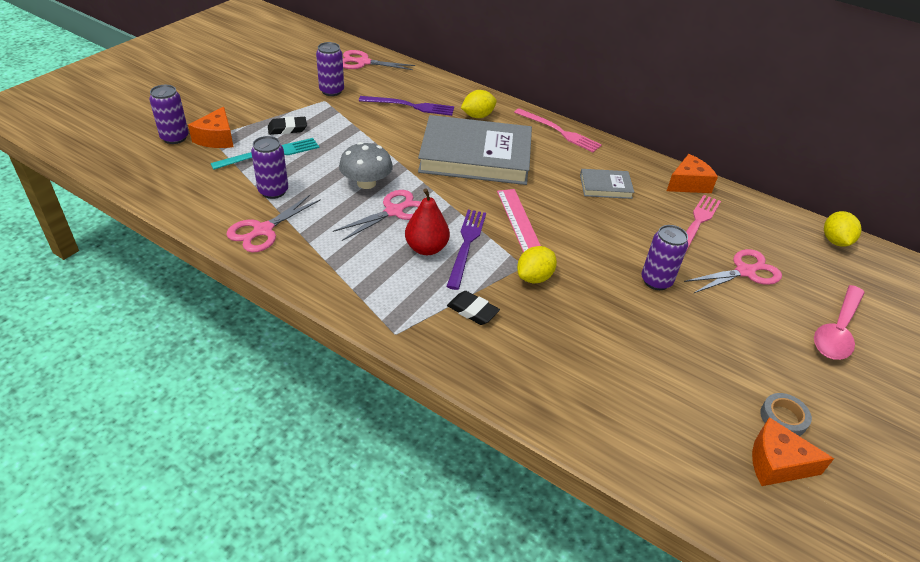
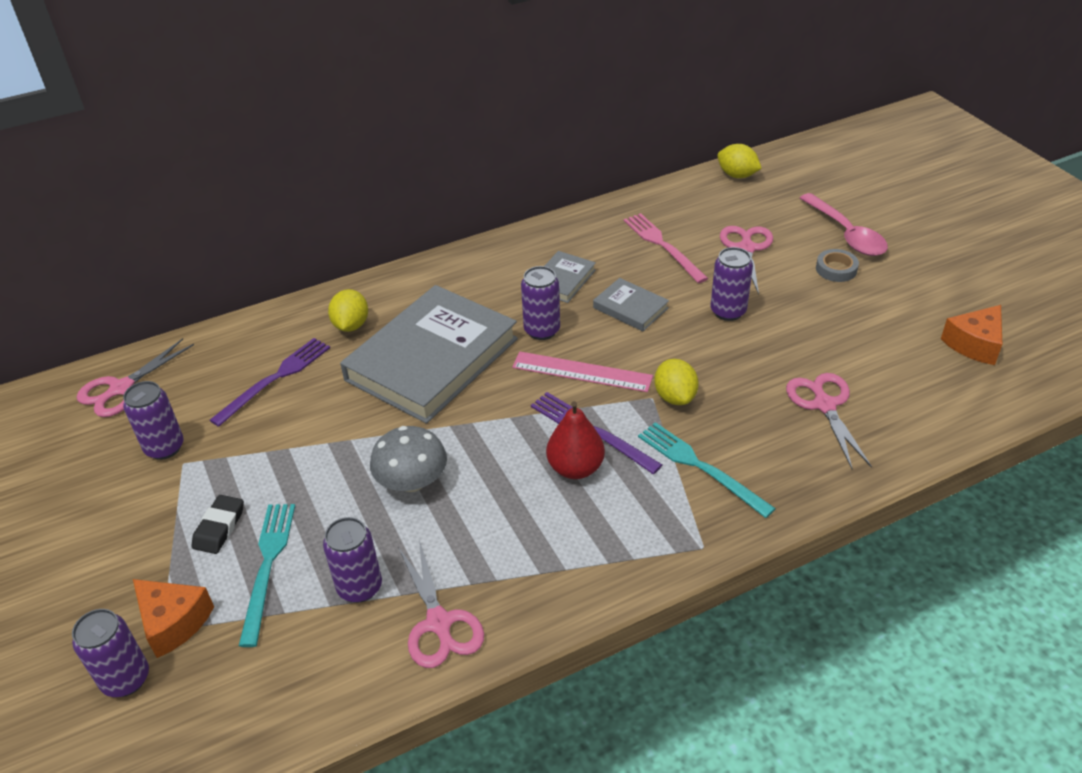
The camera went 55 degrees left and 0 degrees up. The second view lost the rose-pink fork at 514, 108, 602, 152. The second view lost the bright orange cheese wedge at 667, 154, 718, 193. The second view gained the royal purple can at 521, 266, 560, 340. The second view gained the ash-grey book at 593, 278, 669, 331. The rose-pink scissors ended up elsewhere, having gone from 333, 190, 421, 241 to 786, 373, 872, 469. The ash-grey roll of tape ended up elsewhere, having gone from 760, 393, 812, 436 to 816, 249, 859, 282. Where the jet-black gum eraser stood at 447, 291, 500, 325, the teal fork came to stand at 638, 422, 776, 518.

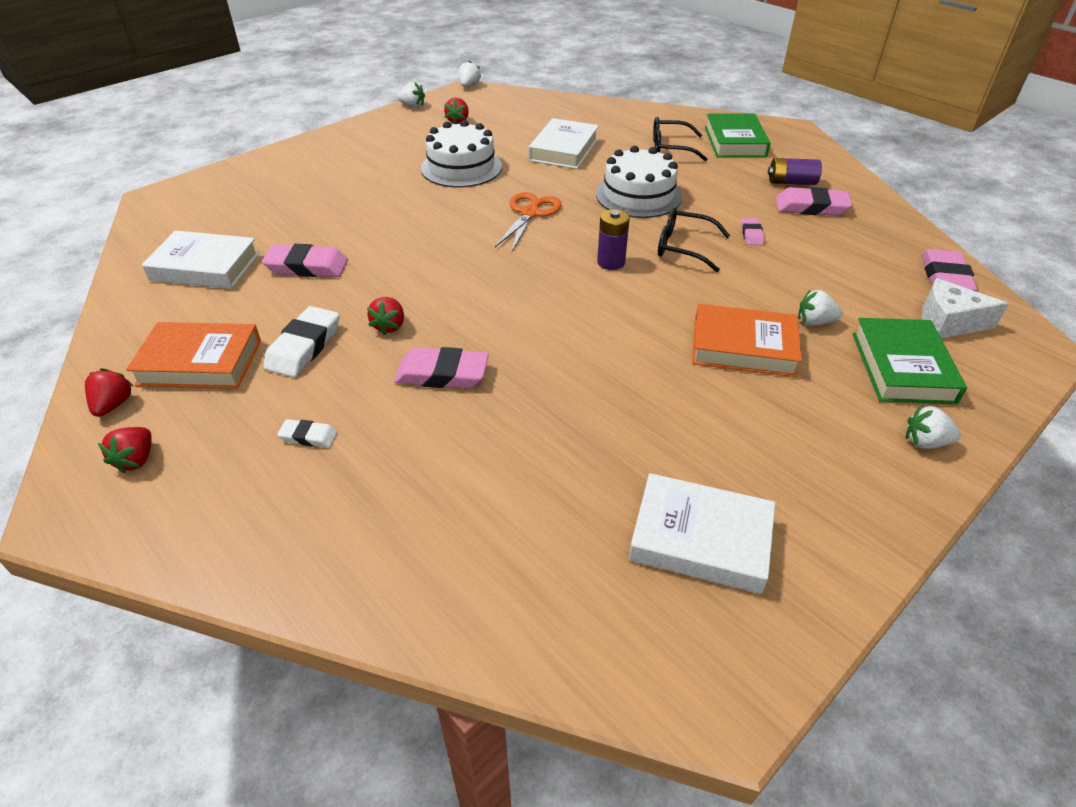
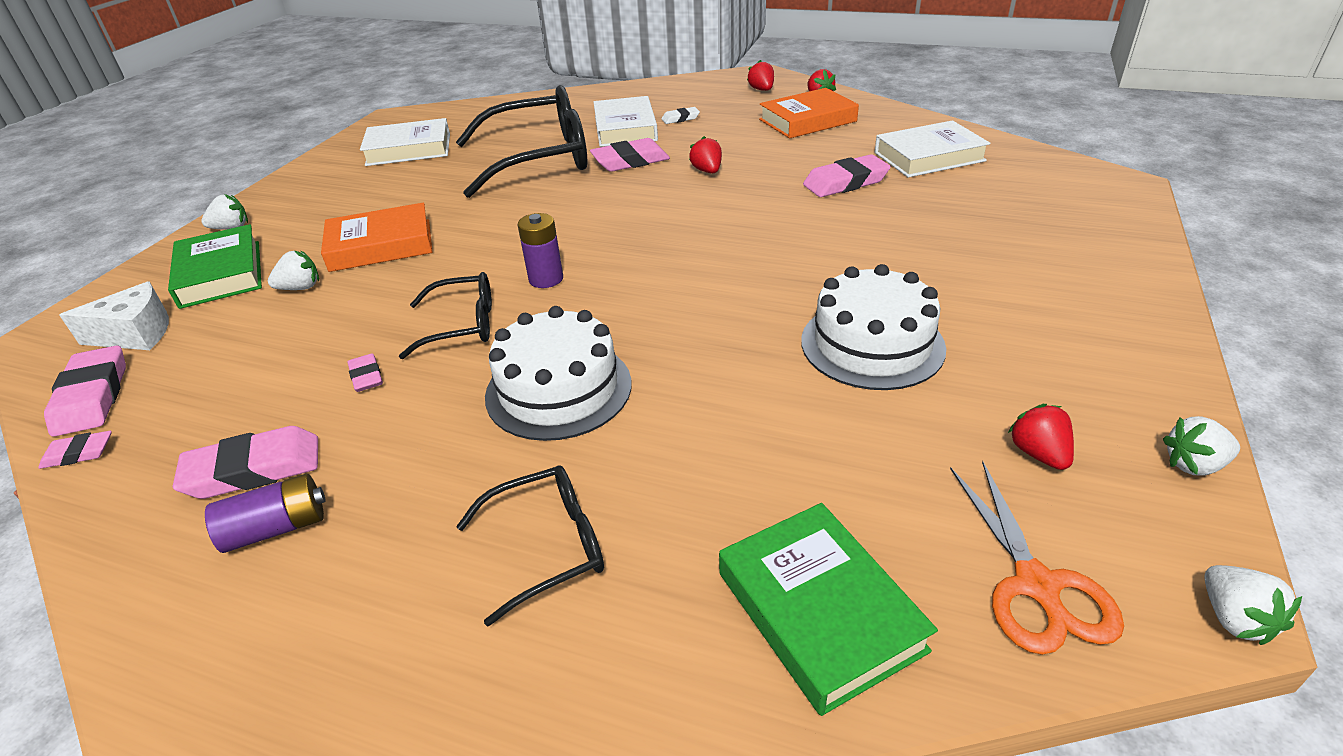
The camera went 155 degrees right and 5 degrees down. The second view lost the pure white gum eraser at 264, 306, 339, 377. The second view gained the rose-pink gum eraser at 39, 431, 112, 469. The second view gained the jet-black eyeglasses at 456, 85, 587, 198. The bright orange scissors ended up elsewhere, having gone from 495, 192, 562, 251 to 950, 461, 1124, 655. The pure white book ended up elsewhere, having gone from 529, 118, 599, 169 to 593, 96, 658, 147. The green book ended up elsewhere, having gone from 705, 113, 770, 158 to 719, 503, 938, 716.

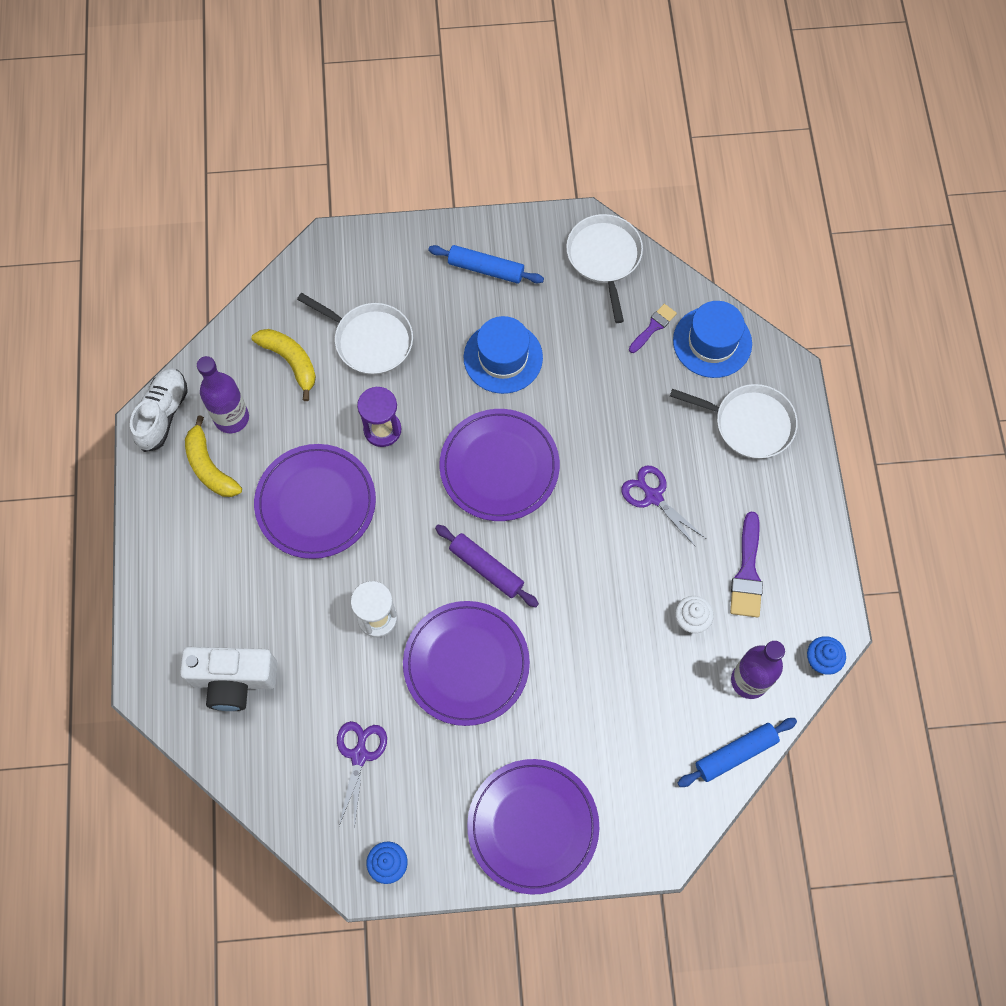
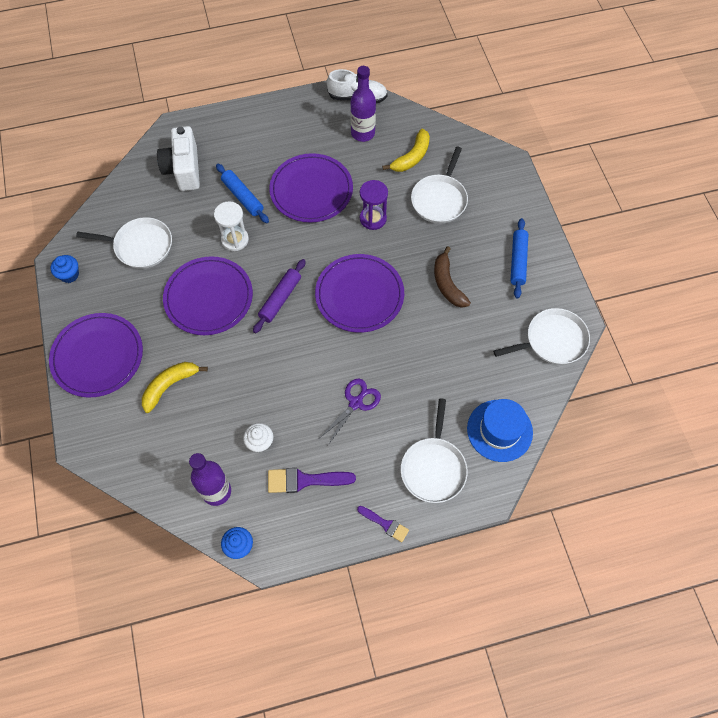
The camera went 80 degrees right and 5 degrees down. The bright yellow toy banana ended up elsewhere, having gone from 185, 415, 242, 497 to 142, 362, 208, 413. The royal purple paintbrush ended up elsewhere, having gone from 629, 304, 677, 353 to 357, 506, 409, 542. The royal blue dough roller ended up elsewhere, having gone from 678, 718, 797, 787 to 216, 164, 269, 223. Where the royal purple scissors stood at 337, 721, 387, 829, the pure white skillet came to stand at 76, 217, 172, 269. Where the royal blue top hat stood at 464, 316, 543, 394, the dark brown toy banana came to stand at 434, 246, 471, 308.

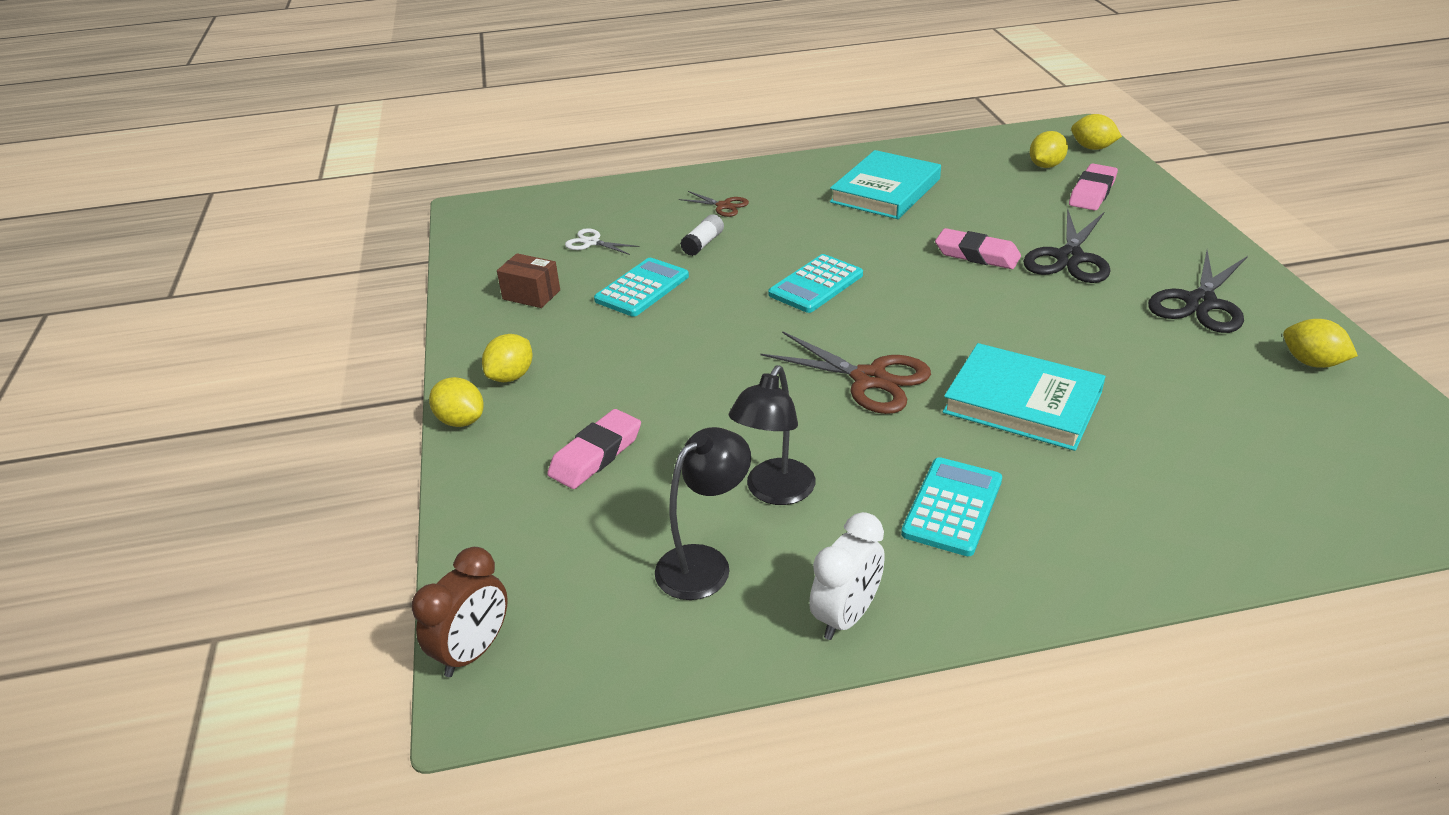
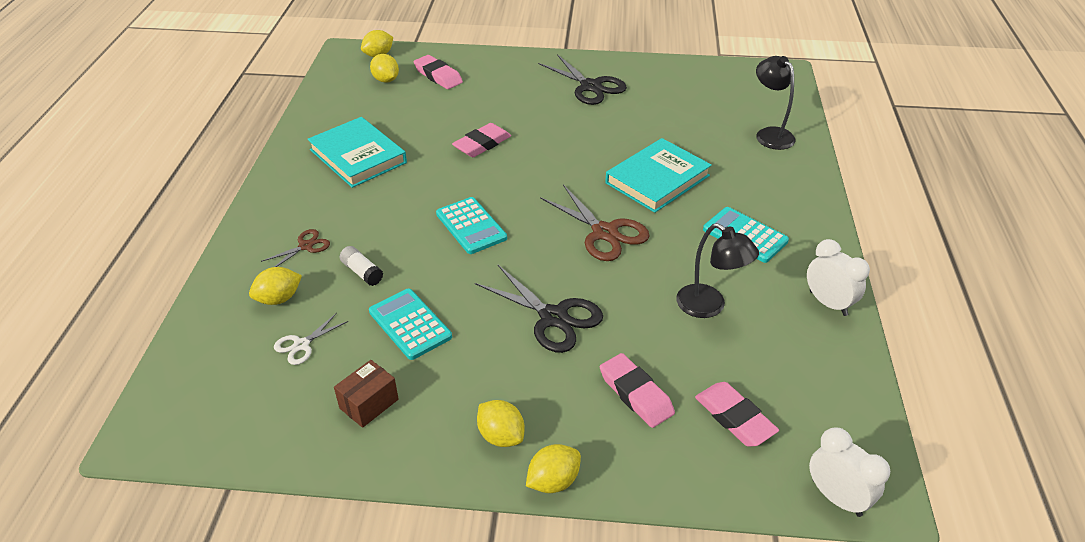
The camera went 75 degrees left and 5 degrees up. The second view gained the rose-pink gum eraser at 695, 382, 779, 447. The jet-black desk lamp ended up elsewhere, having gone from 655, 427, 751, 600 to 756, 56, 796, 150. The jet-black scissors ended up elsewhere, having gone from 1023, 208, 1111, 283 to 475, 265, 603, 353. The bright yellow toy lemon ended up elsewhere, having gone from 1283, 319, 1358, 368 to 249, 267, 302, 305. What was the dark brown clock at 412, 547, 508, 677 turned into the pure white clock at 809, 427, 890, 517. The dark brown scissors at 760, 331, 931, 414 ended up facing another way, 90 degrees clockwise from before.

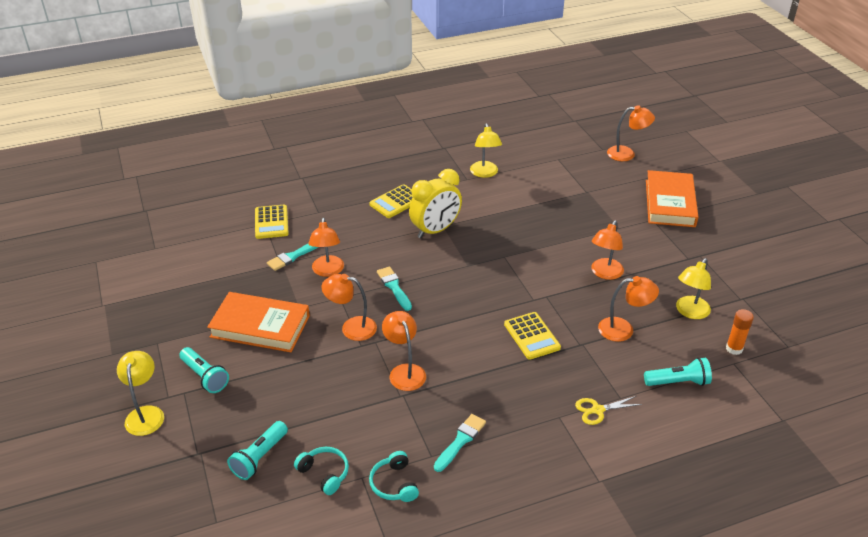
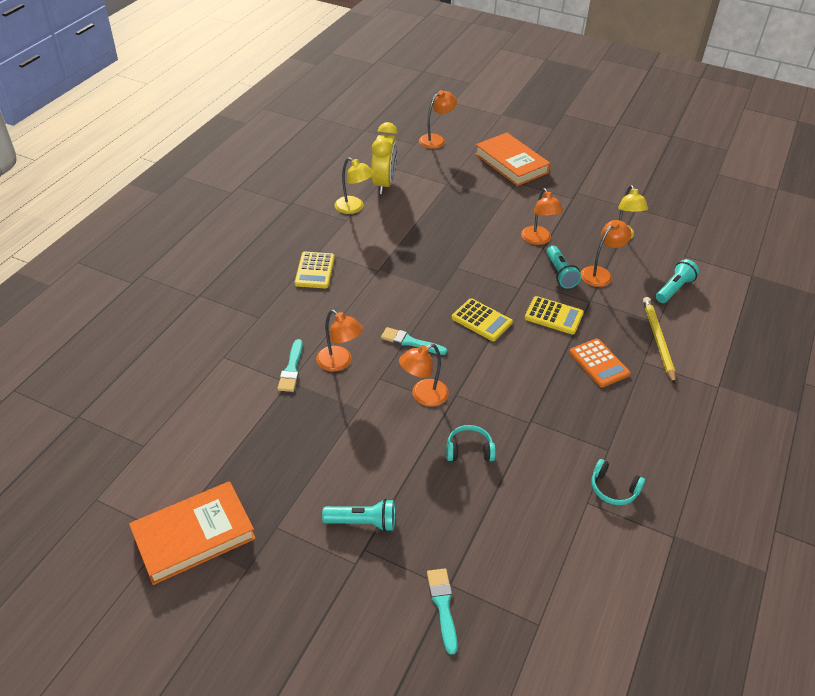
The camera went 45 degrees left and 5 degrees up. The second view lost the bright yellow desk lamp at 117, 351, 164, 436. The second view lost the bright orange desk lamp at 382, 311, 426, 391. The second view lost the bright orange glue at 726, 309, 754, 355. The second view gained the bright orange pocket calculator at 569, 339, 630, 388. The bright orange book ended up elsewhere, having gone from 207, 292, 310, 352 to 129, 481, 256, 585. The teal pocket torch ended up elsewhere, having gone from 227, 421, 288, 480 to 546, 246, 581, 289. The bright yellow pocket calculator ended up elsewhere, having gone from 255, 205, 289, 239 to 452, 298, 513, 341. The teal headphones ended up elsewhere, having gone from 294, 447, 349, 495 to 446, 425, 496, 461. The bright yellow clock ended up elsewhere, having gone from 409, 169, 462, 238 to 371, 122, 398, 194. The teal paintbrush ended up elsewhere, having gone from 434, 414, 486, 472 to 427, 568, 458, 655. Where the bright yellow scissors stood at 575, 396, 642, 425, the bright yellow wooden pencil came to stand at 643, 297, 676, 384.

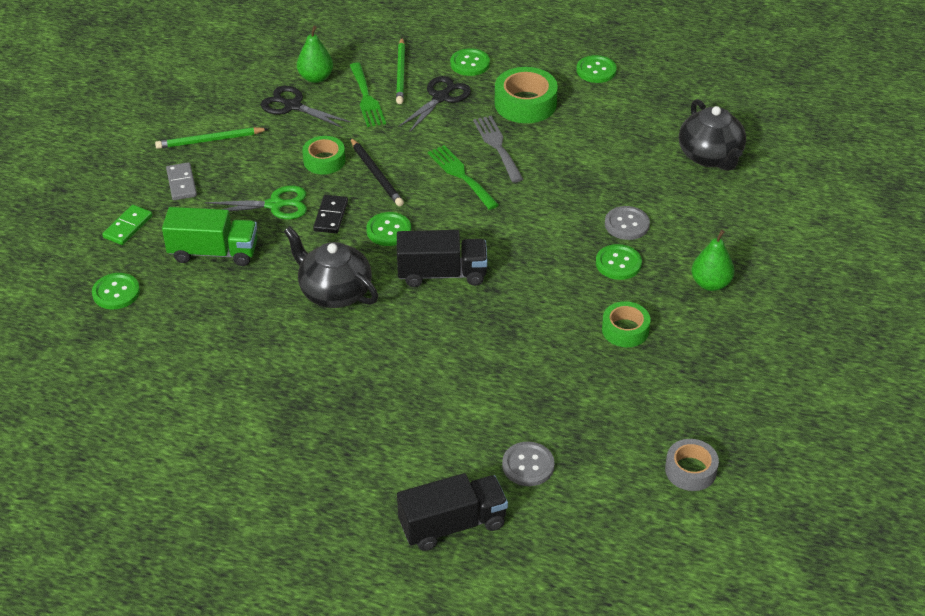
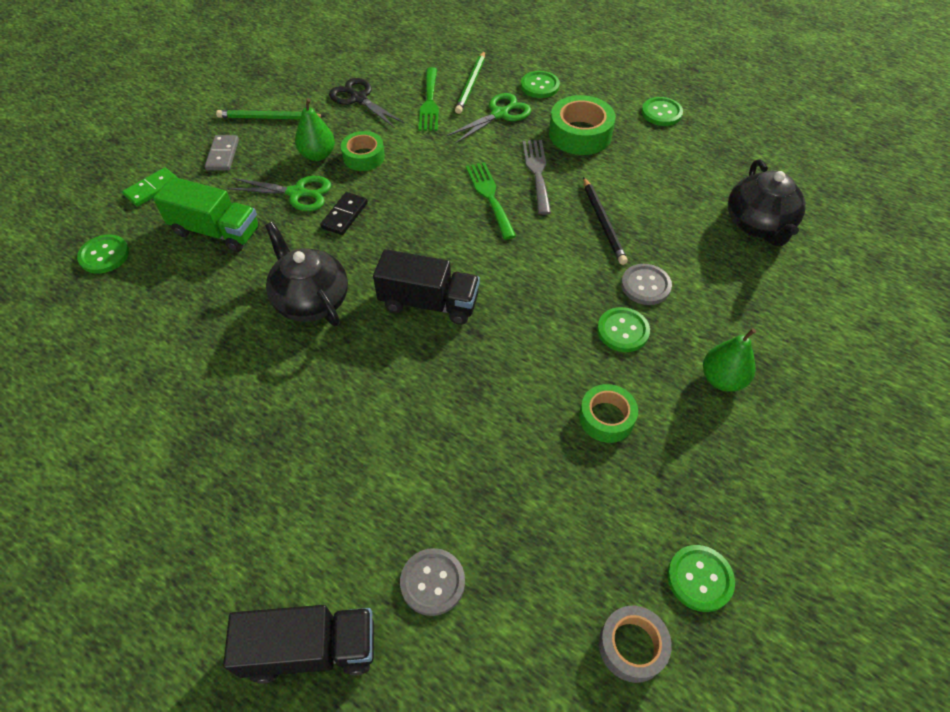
The camera went 15 degrees right and 10 degrees up. The green toy pear ended up elsewhere, having gone from 297, 26, 333, 83 to 295, 98, 335, 161. The jet-black wooden pencil ended up elsewhere, having gone from 350, 138, 404, 206 to 583, 177, 628, 265. The green button ended up elsewhere, having gone from 366, 212, 411, 246 to 667, 545, 735, 612. What was the jet-black scissors at 398, 76, 471, 133 turned into the green scissors at 447, 93, 531, 144.

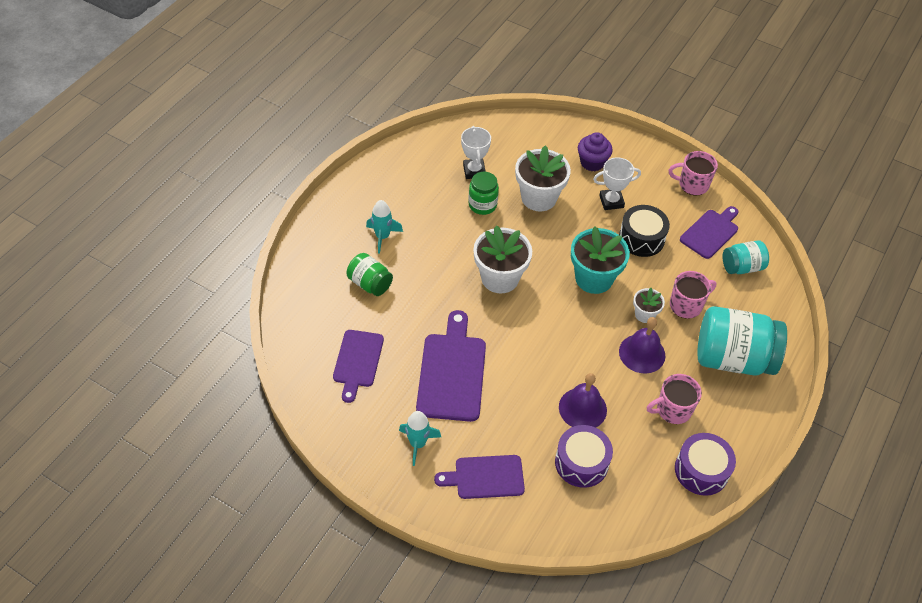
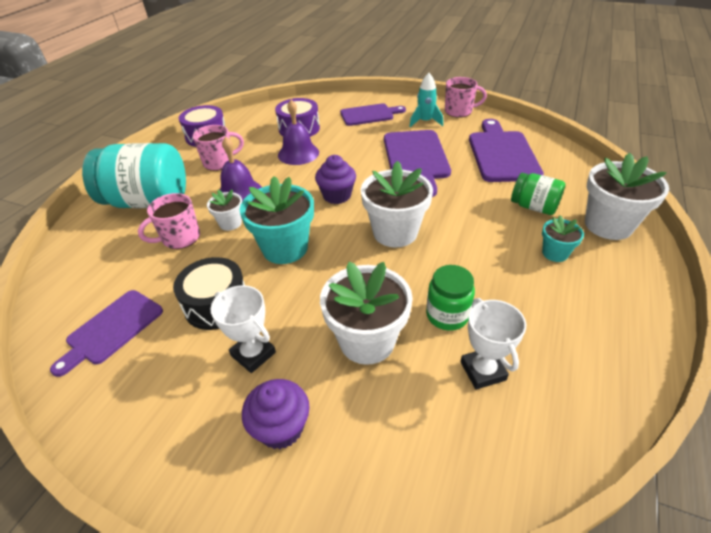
The camera went 175 degrees right and 10 degrees down. The second view lost the teal jam jar at 723, 240, 769, 274. The second view gained the royal purple muffin at 315, 155, 356, 204. The second view gained the pure white flower pot at 585, 153, 669, 240. The rose-pink coffee mug ended up elsewhere, having gone from 669, 151, 718, 196 to 445, 77, 487, 118. Where the teal spaceship stood at 366, 200, 403, 254, the teal flower pot came to stand at 542, 215, 584, 262. The pure white trophy at 593, 157, 641, 210 ended up facing another way, 60 degrees clockwise from before. The size of the royal purple cutting board at 333, 330, 384, 403 changed by a factor of 1.53.

